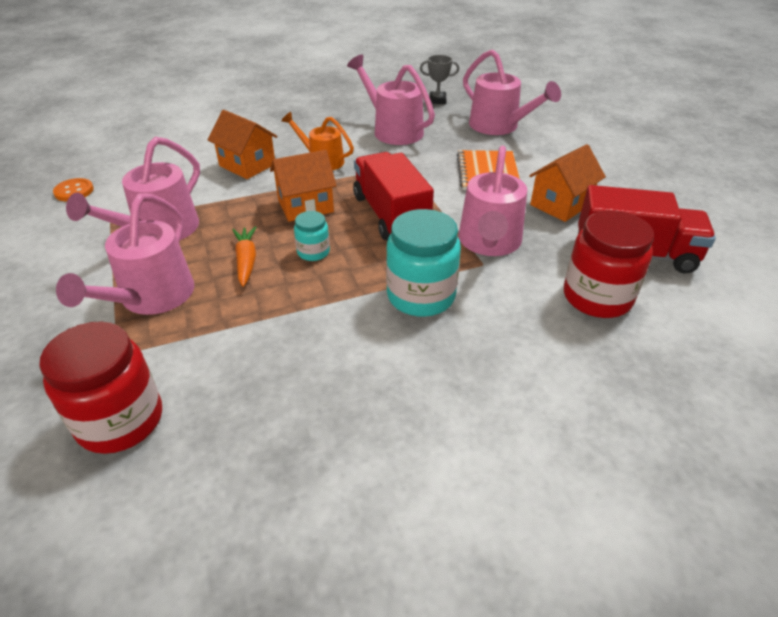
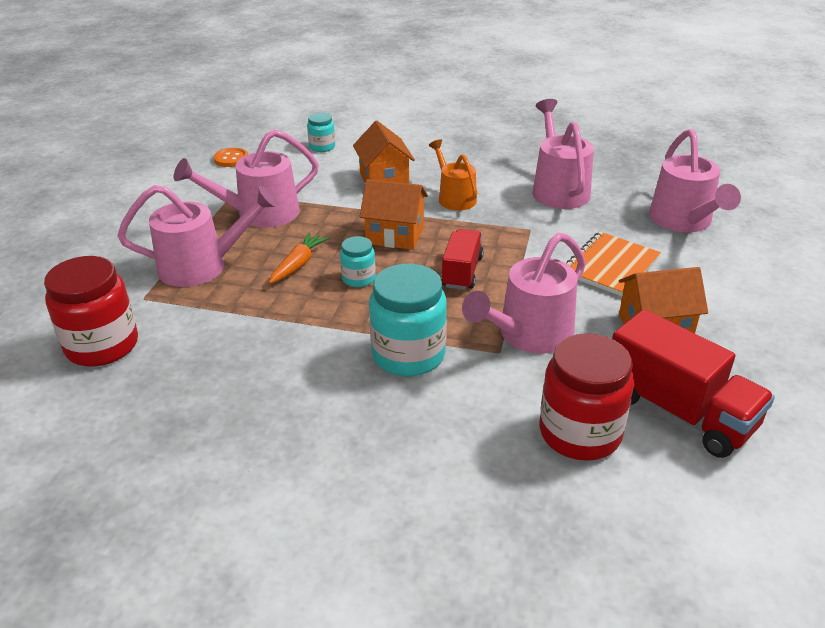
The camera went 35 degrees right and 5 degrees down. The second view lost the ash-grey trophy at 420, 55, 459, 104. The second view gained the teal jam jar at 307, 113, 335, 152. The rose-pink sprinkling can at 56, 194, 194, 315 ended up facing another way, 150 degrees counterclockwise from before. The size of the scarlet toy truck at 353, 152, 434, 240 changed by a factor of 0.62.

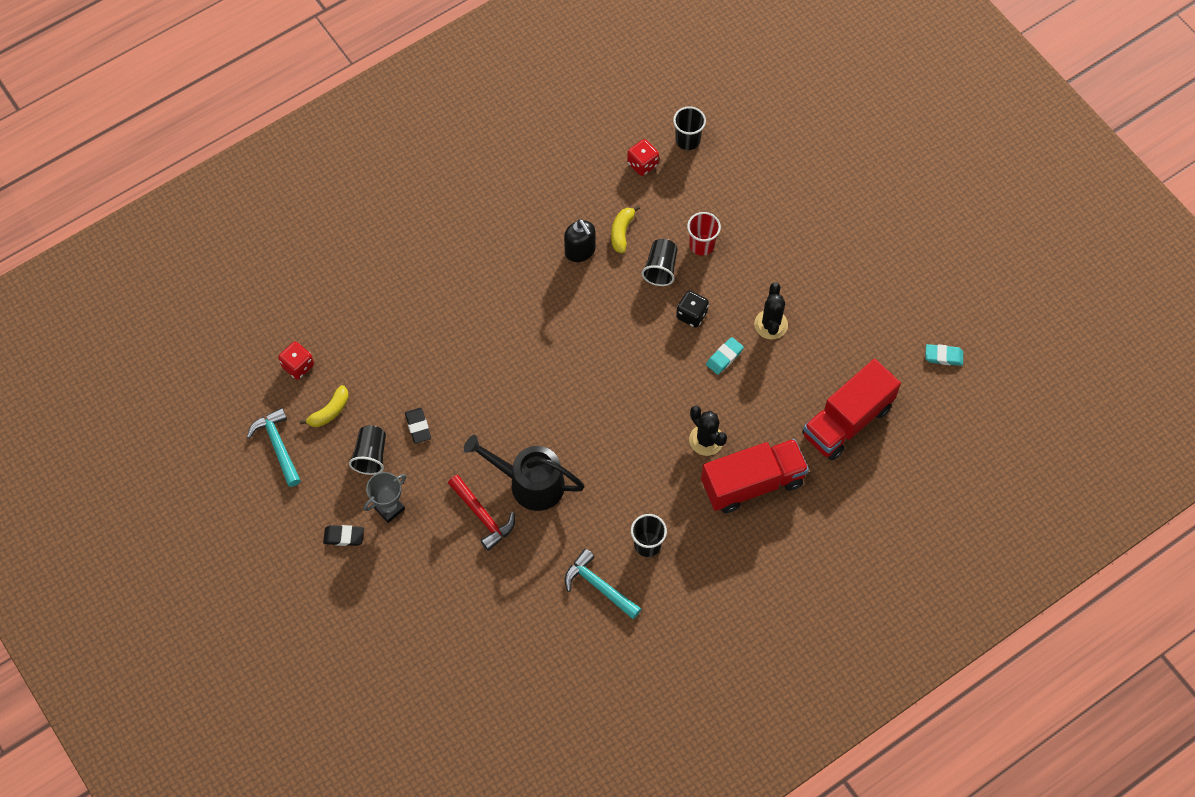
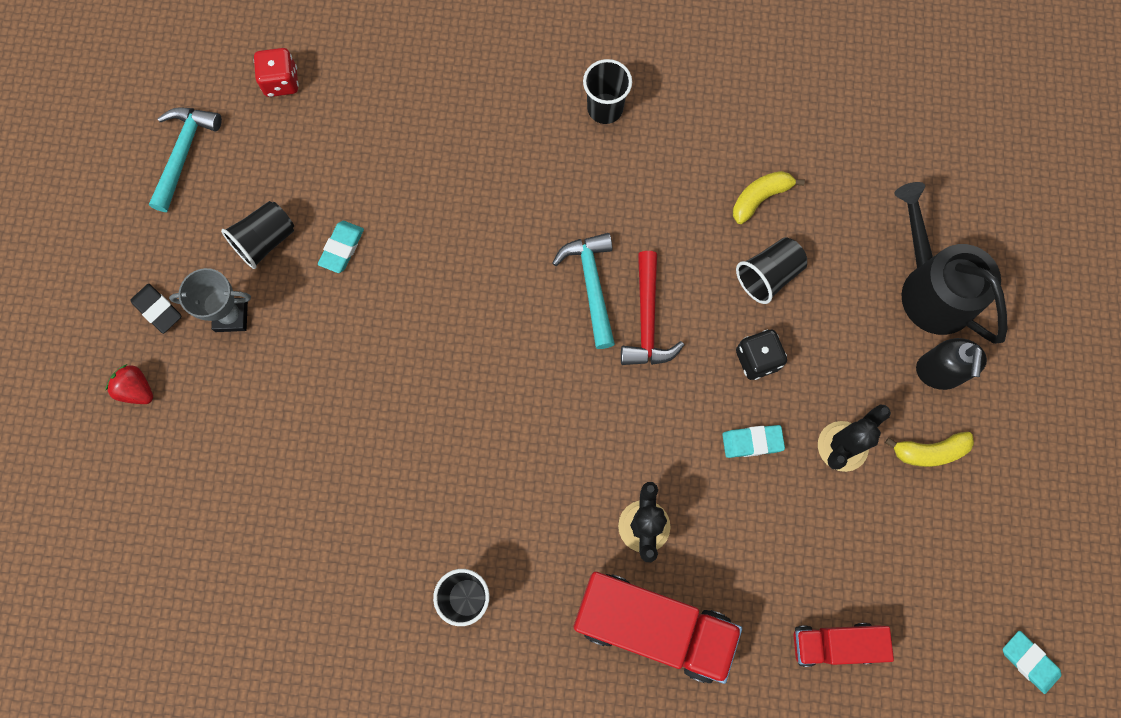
The camera went 40 degrees right and 10 degrees up. The second view lost the scarlet dice at 627, 139, 659, 176. The second view lost the scarlet beaker at 687, 212, 721, 256. The second view gained the scarlet toy strawberry at 105, 364, 153, 404. The bright yellow toy banana ended up elsewhere, having gone from 300, 385, 349, 427 to 885, 432, 974, 467. The scarlet hammer ended up elsewhere, having gone from 448, 475, 515, 551 to 621, 251, 684, 365. The jet-black sprinkling can ended up elsewhere, having gone from 464, 435, 585, 511 to 894, 182, 1007, 344. The jet-black pump bottle ended up elsewhere, having gone from 564, 219, 596, 262 to 916, 338, 987, 390. The teal hammer ended up elsewhere, having gone from 565, 549, 641, 619 to 552, 233, 615, 349. The jet-black beaker ended up elsewhere, having gone from 673, 106, 706, 150 to 583, 59, 632, 124. What was the jet-black gum eraser at 405, 408, 431, 444 turned into the teal gum eraser at 318, 221, 364, 273. The size of the scarlet toy truck at 802, 359, 901, 460 changed by a factor of 0.57.

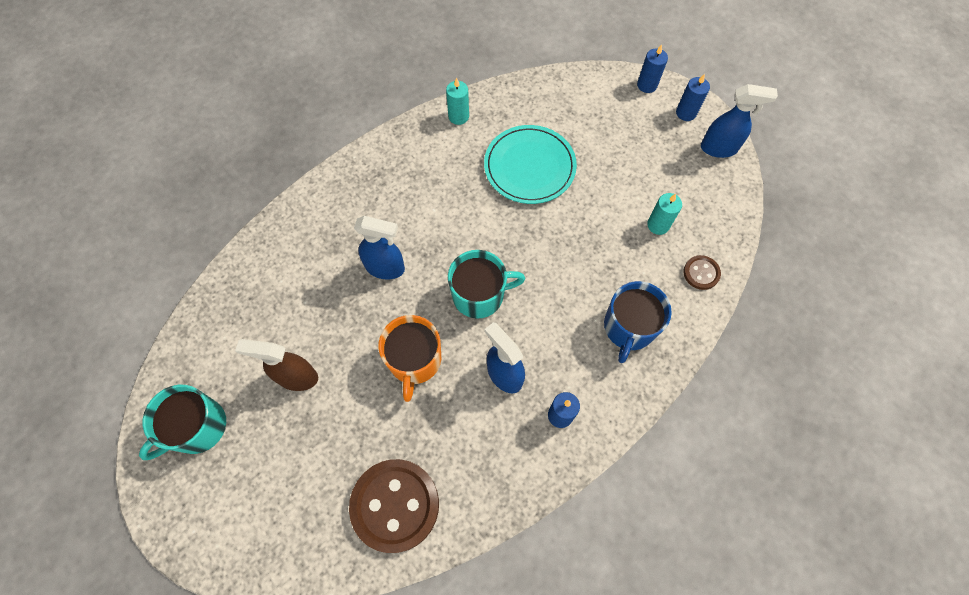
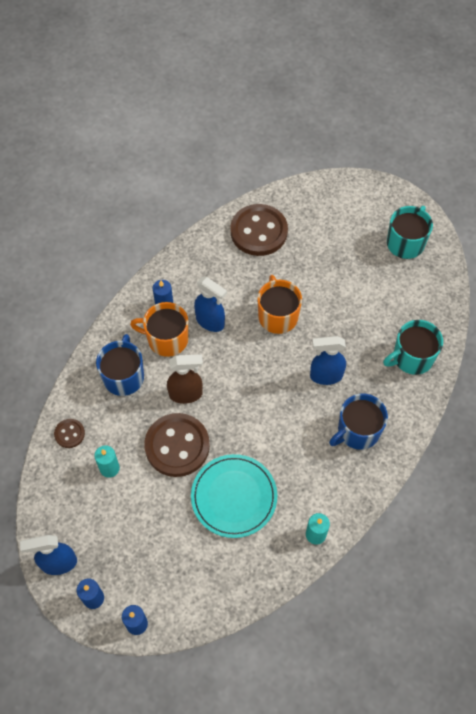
The camera went 165 degrees right and 5 degrees down. The second view gained the bright orange coffee mug at 130, 302, 189, 357. The second view gained the dark brown button at 144, 413, 210, 477. The second view gained the royal blue coffee mug at 329, 393, 388, 450. The dark brown spray bottle ended up elsewhere, having gone from 235, 339, 318, 391 to 167, 354, 203, 404. The teal coffee mug ended up elsewhere, having gone from 448, 250, 526, 319 to 383, 320, 443, 375.

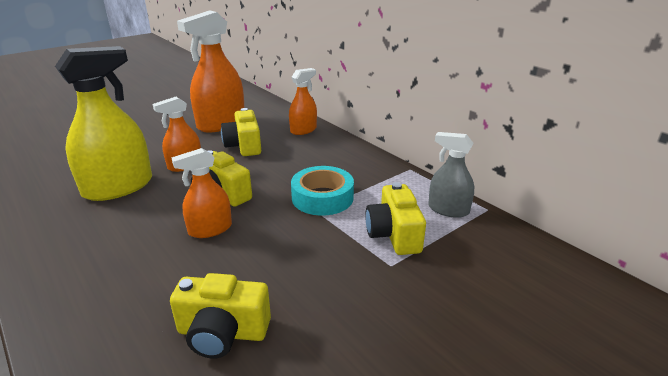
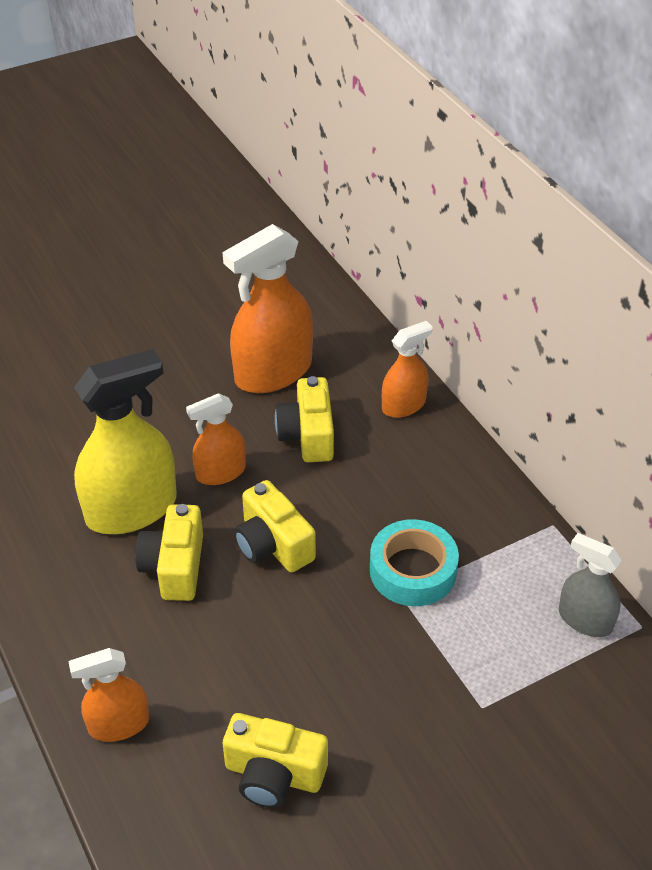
The camera went 10 degrees right and 15 degrees up. The bright orange spray bottle ended up elsewhere, having gone from 171, 148, 232, 238 to 68, 648, 149, 742. The bright yellow compact camera ended up elsewhere, having gone from 365, 182, 426, 255 to 135, 504, 203, 601.

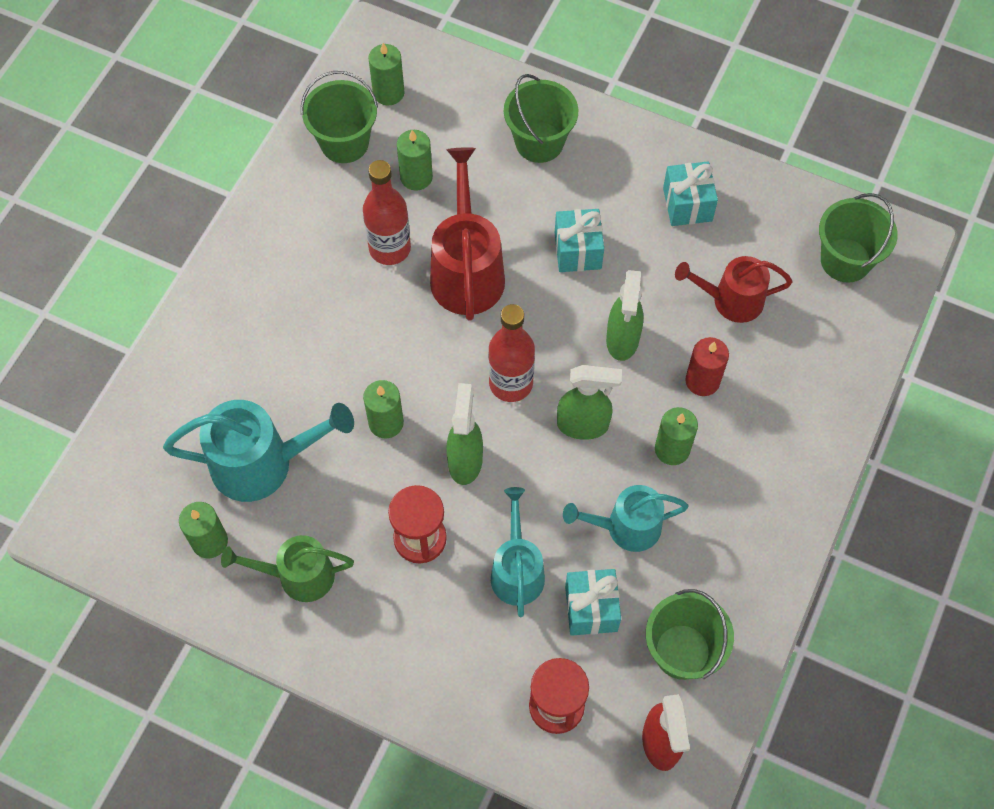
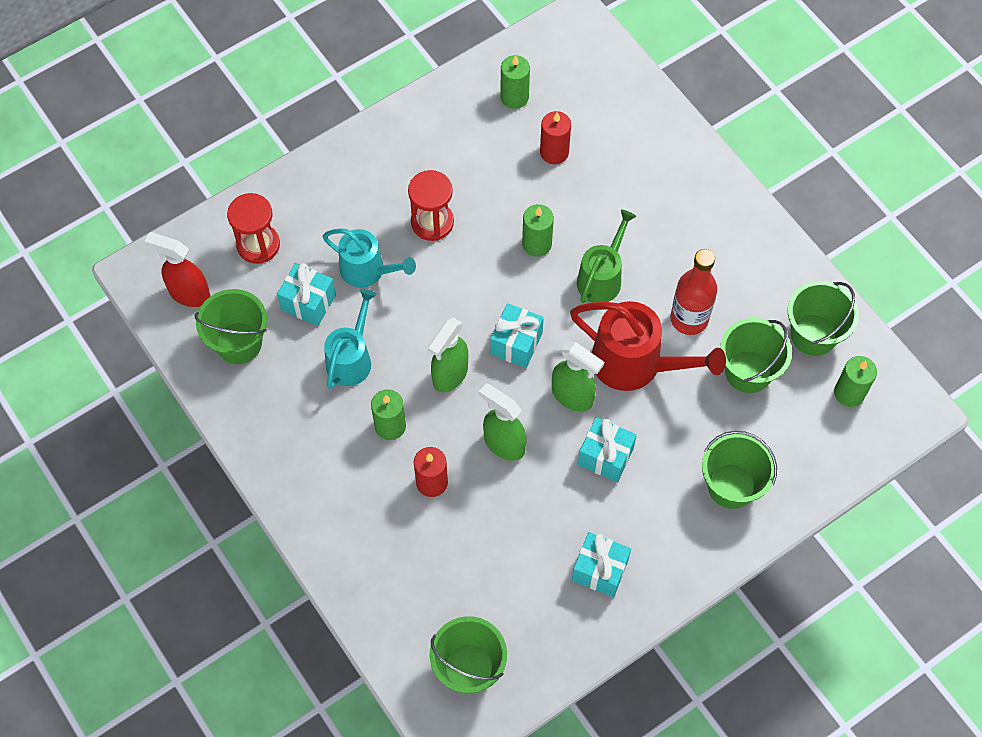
The camera went 120 degrees right and 0 degrees up. The second view lost the scarlet sprinkling can at 675, 256, 792, 323. The green sprinkling can ended up elsewhere, having gone from 221, 535, 354, 602 to 577, 210, 636, 303. The green spray bottle ended up elsewhere, having gone from 446, 383, 483, 485 to 552, 341, 604, 412. Where the teal sprinkling can stood at 163, 400, 354, 502, the scarlet pillar candle came to stand at 540, 111, 571, 164. Where the green pillar candle stood at 397, 130, 433, 191, the green pail came to stand at 720, 318, 792, 393. Where the scarlet flask stood at 488, 304, 535, 402, the teal present came to stand at 490, 303, 544, 368.

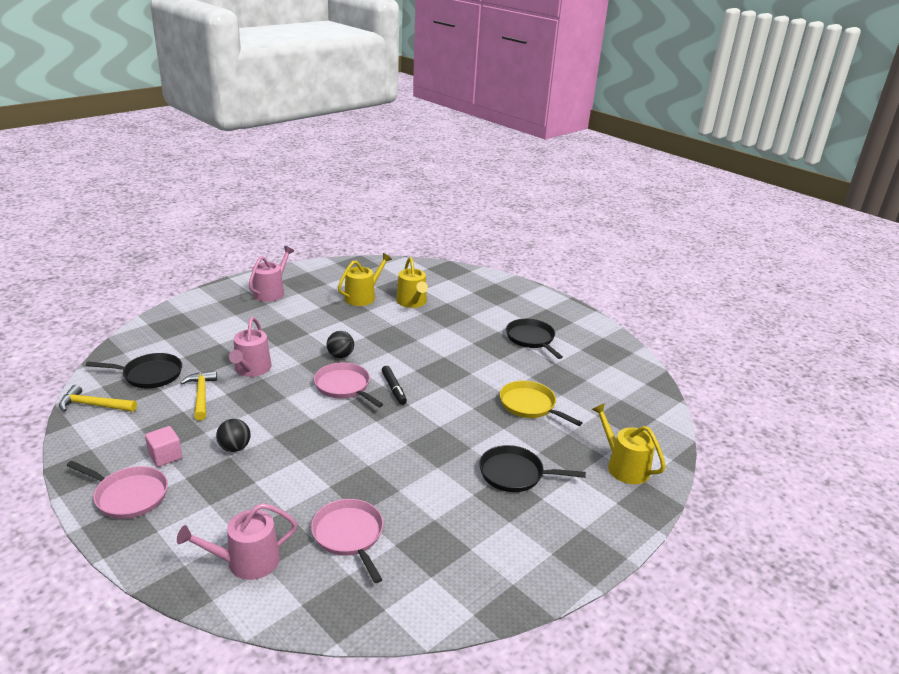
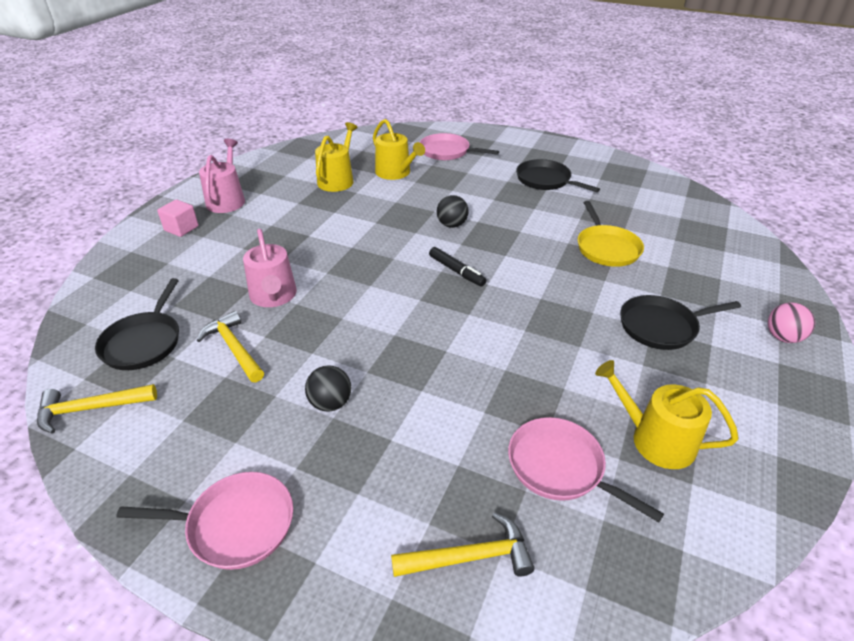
The camera went 20 degrees left and 10 degrees up. The second view gained the rose-pink play ball at 768, 302, 815, 343. The rose-pink solid cube ended up elsewhere, having gone from 145, 426, 182, 467 to 157, 199, 199, 237. The rose-pink skillet ended up elsewhere, having gone from 314, 362, 383, 407 to 420, 133, 499, 160. The jet-black play ball ended up elsewhere, having gone from 327, 331, 354, 358 to 437, 195, 469, 228. The bright yellow sprinkling can ended up elsewhere, having gone from 591, 403, 666, 484 to 595, 360, 738, 469. Where the rose-pink sprinkling can stood at 177, 503, 297, 580, the bright yellow hammer came to stand at 391, 513, 535, 577. The jet-black skillet at 86, 353, 182, 388 ended up facing another way, 120 degrees clockwise from before. The bright yellow skillet at 500, 381, 583, 426 ended up facing another way, 120 degrees counterclockwise from before.

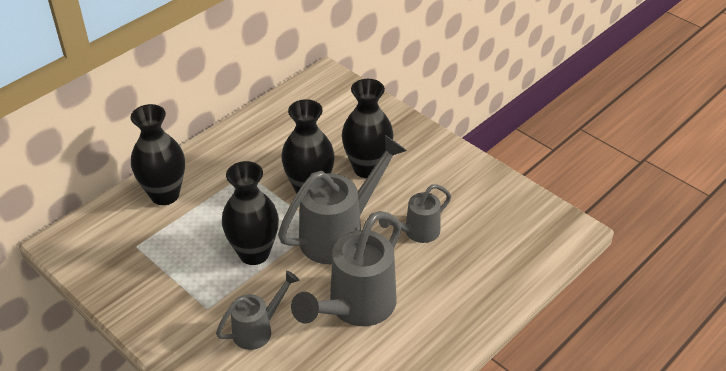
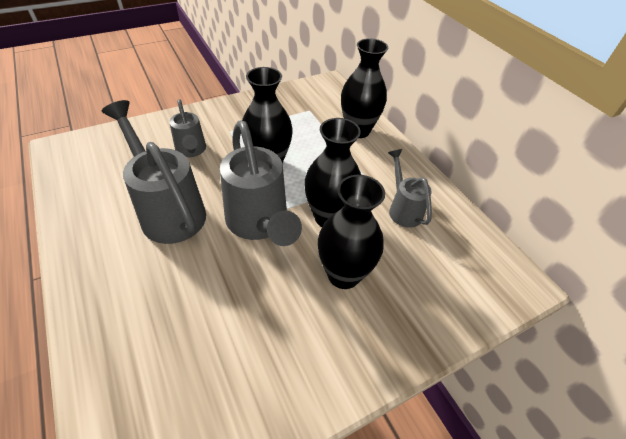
The camera went 105 degrees right and 5 degrees up. The ash-grey sprinkling can ended up elsewhere, having gone from 379, 184, 451, 243 to 388, 149, 432, 228.

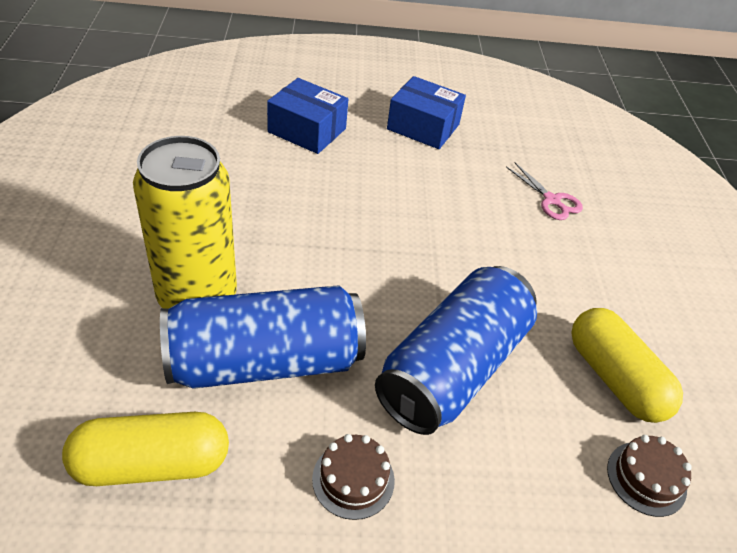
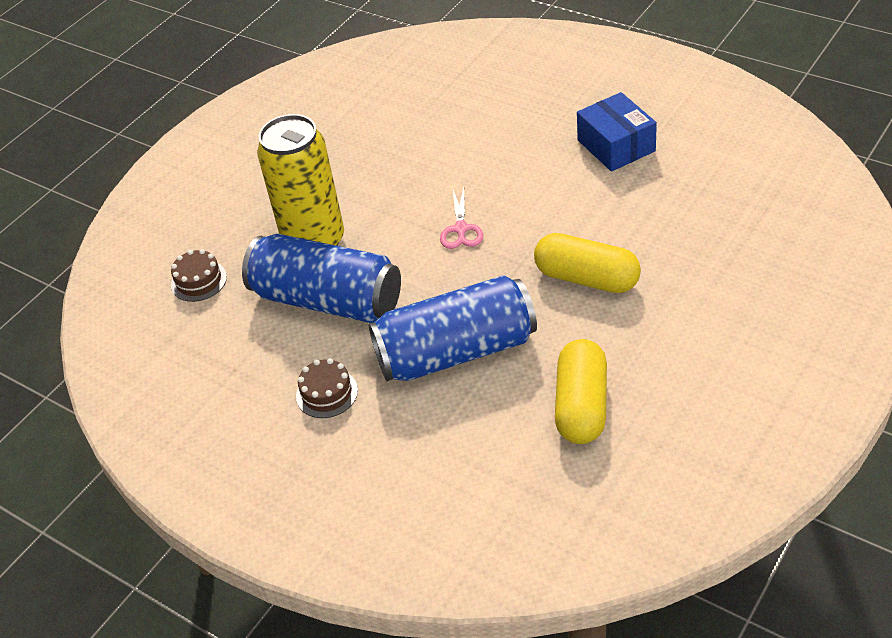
The camera went 45 degrees right and 0 degrees up. The second view lost the royal blue box at 267, 78, 348, 154. The bright yellow pill ended up elsewhere, having gone from 62, 412, 229, 486 to 534, 233, 641, 293. The rose-pink scissors ended up elsewhere, having gone from 506, 163, 583, 220 to 440, 188, 483, 249. The dark brown gateau ended up elsewhere, having gone from 607, 435, 692, 517 to 171, 249, 227, 302.

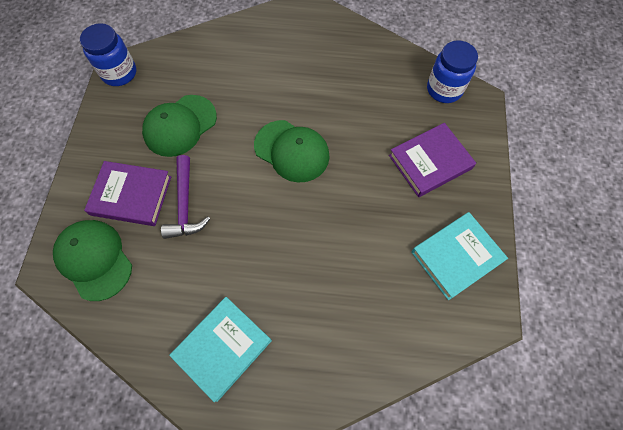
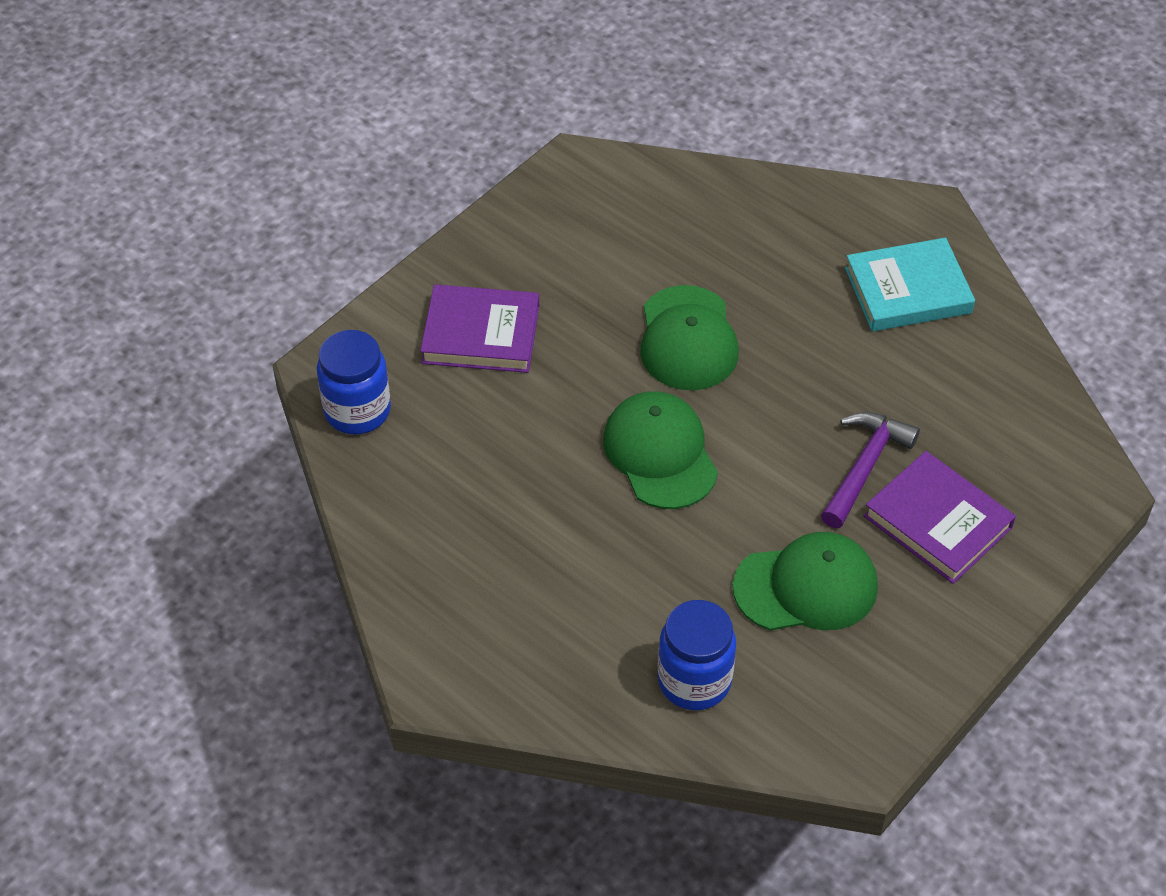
The camera went 145 degrees left and 15 degrees down. The second view lost the teal book at 411, 212, 508, 300. The green baseball cap ended up elsewhere, having gone from 53, 220, 132, 301 to 640, 285, 739, 390. The royal blue jam jar ended up elsewhere, having gone from 80, 23, 136, 86 to 658, 600, 736, 710.

